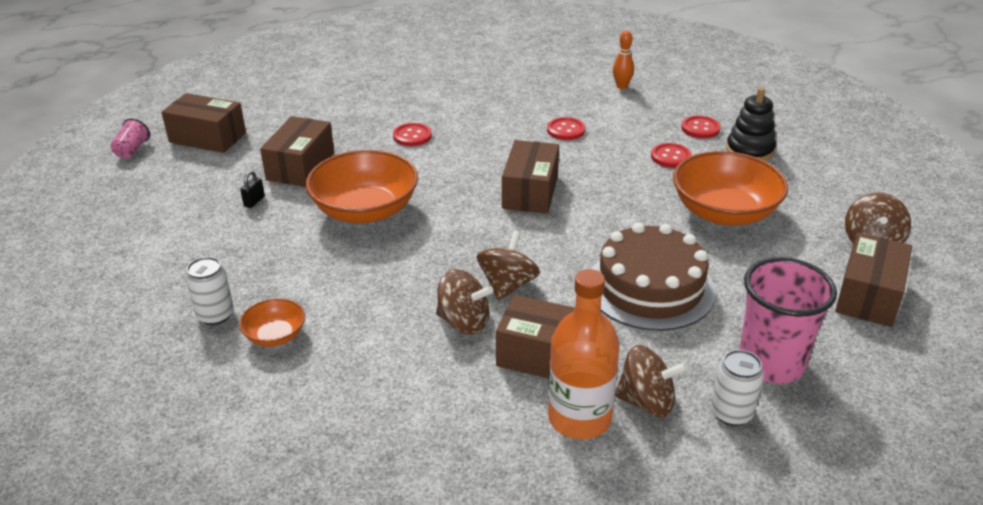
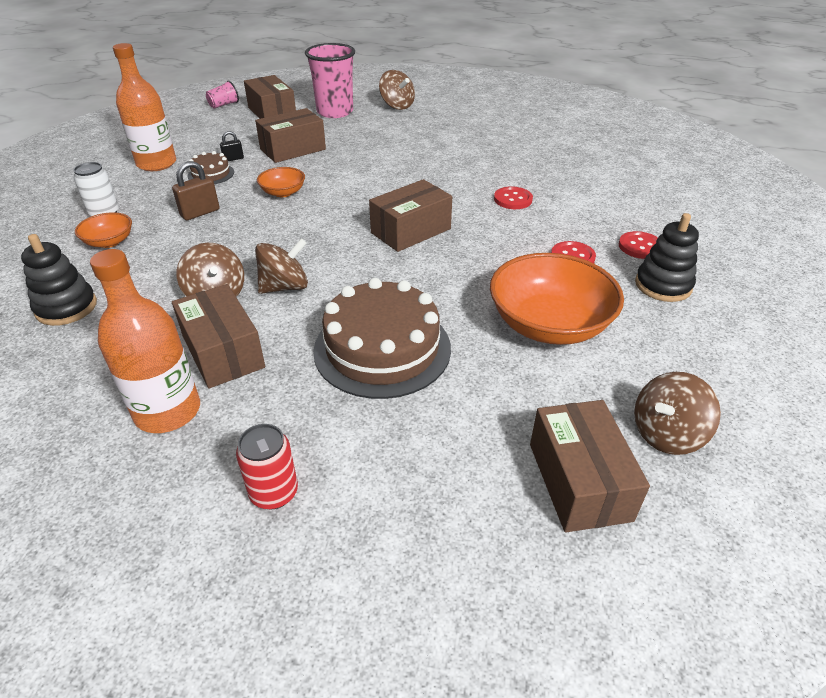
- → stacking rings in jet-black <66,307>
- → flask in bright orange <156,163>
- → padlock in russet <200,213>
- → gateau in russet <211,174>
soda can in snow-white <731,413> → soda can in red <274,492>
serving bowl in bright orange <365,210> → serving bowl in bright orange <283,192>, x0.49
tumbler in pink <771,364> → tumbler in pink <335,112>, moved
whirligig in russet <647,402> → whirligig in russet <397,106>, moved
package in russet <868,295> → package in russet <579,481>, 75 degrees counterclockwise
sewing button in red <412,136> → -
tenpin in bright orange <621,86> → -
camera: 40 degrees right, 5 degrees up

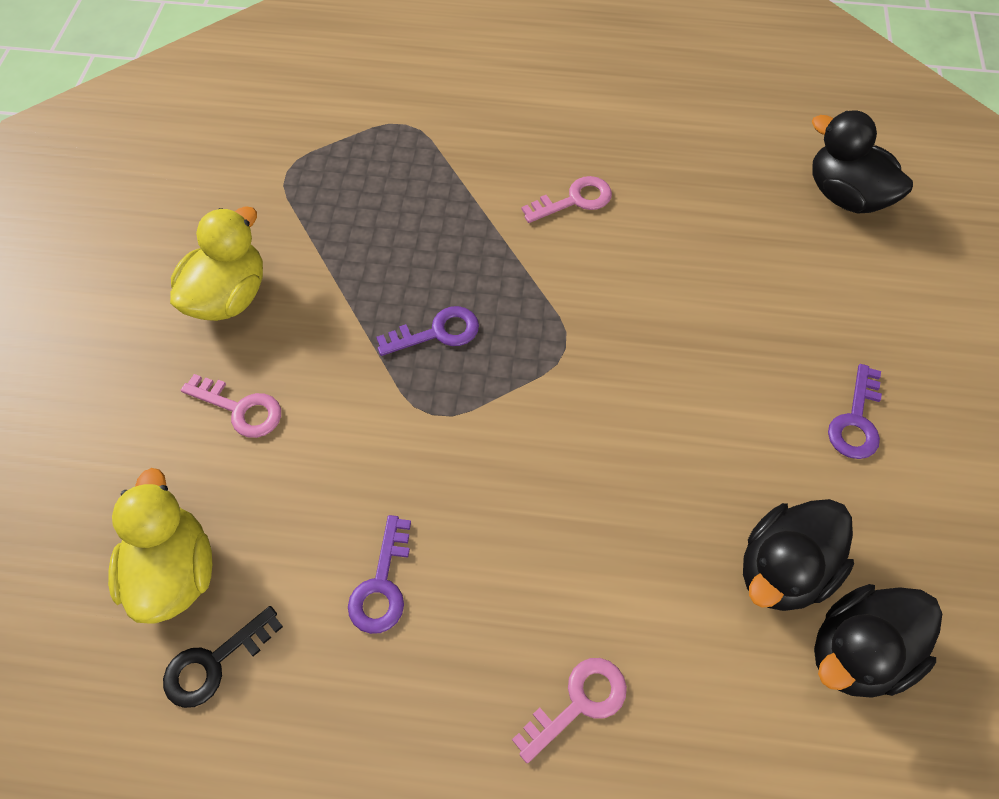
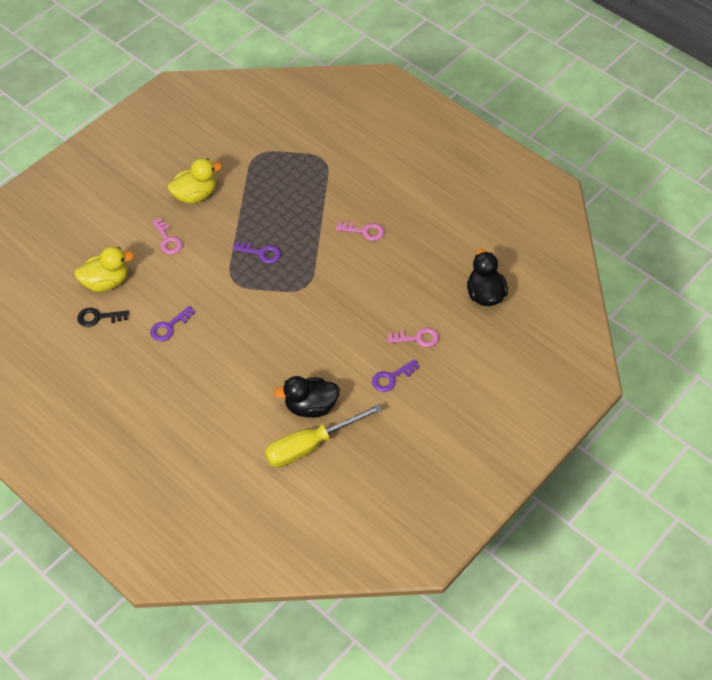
duck in golden <174,571> → duck in golden <106,282>, 45 degrees clockwise
duck in jet-black <857,652> → flat screwdriver in golden <310,445>
door key in pink <578,703> → door key in pink <417,338>, moved
camera: 35 degrees right, 5 degrees down

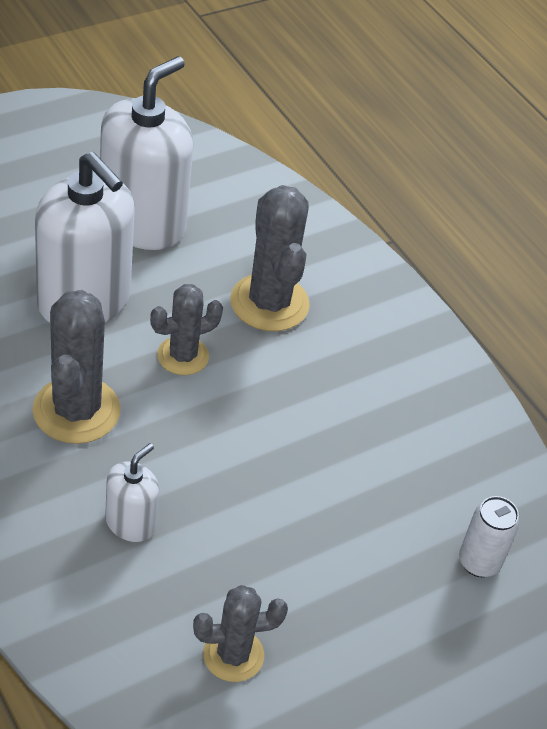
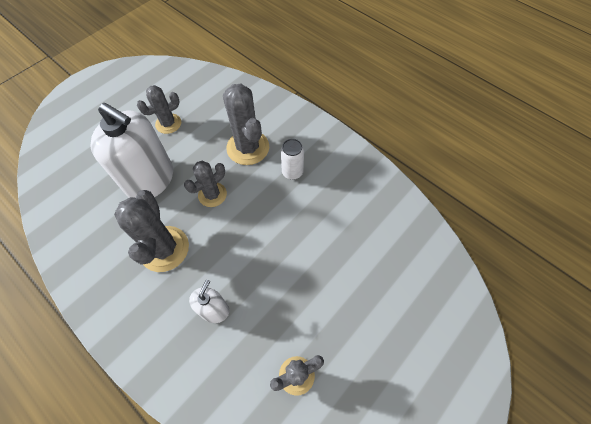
soap pump in snow-white <142,223> → saguaro cactus in gray <168,123>
soda can in snow-white <479,562> → soda can in snow-white <292,172>, moved
camera: 10 degrees left, 15 degrees up

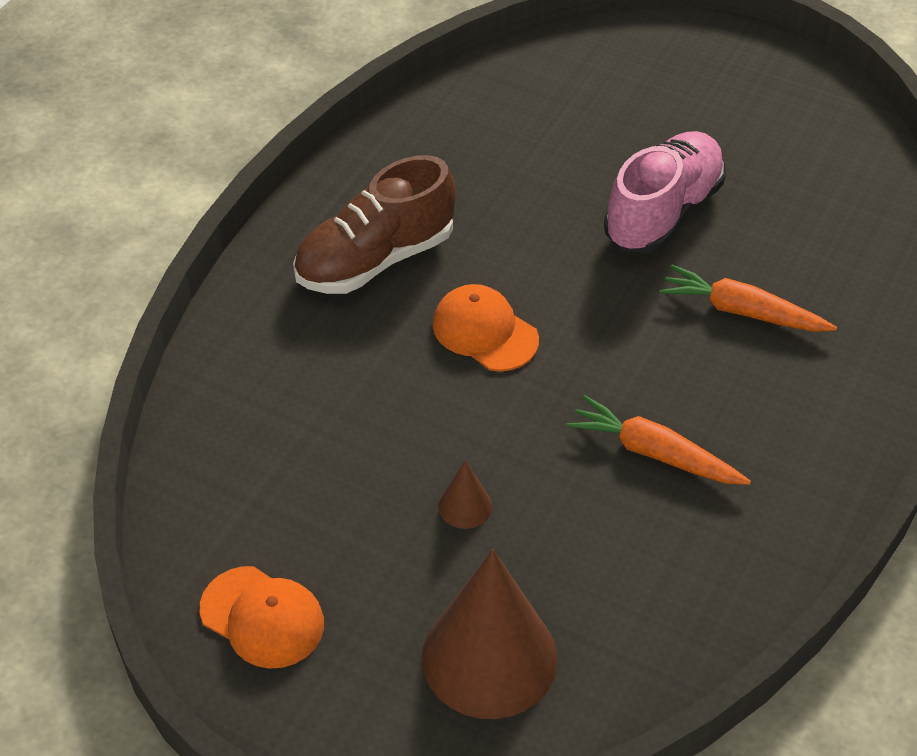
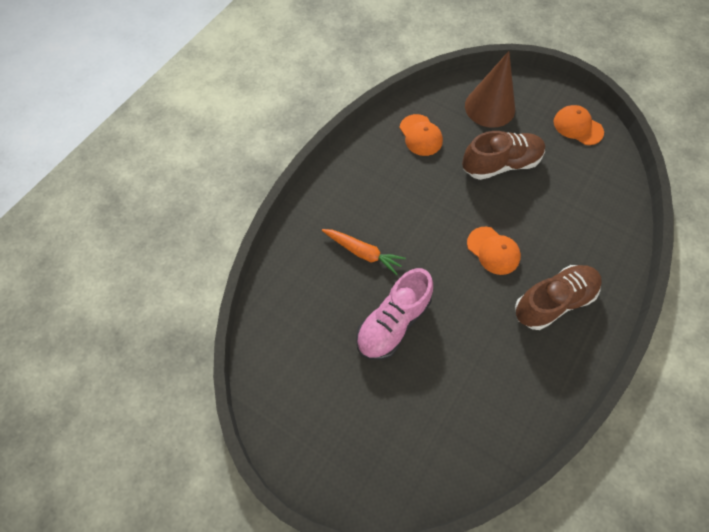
- → baseball cap in bright orange <420,135>
cone shape in russet <465,506> → lace-up shoe in russet <500,164>
carrot in bright orange <654,453> → -
camera: 175 degrees left, 15 degrees up

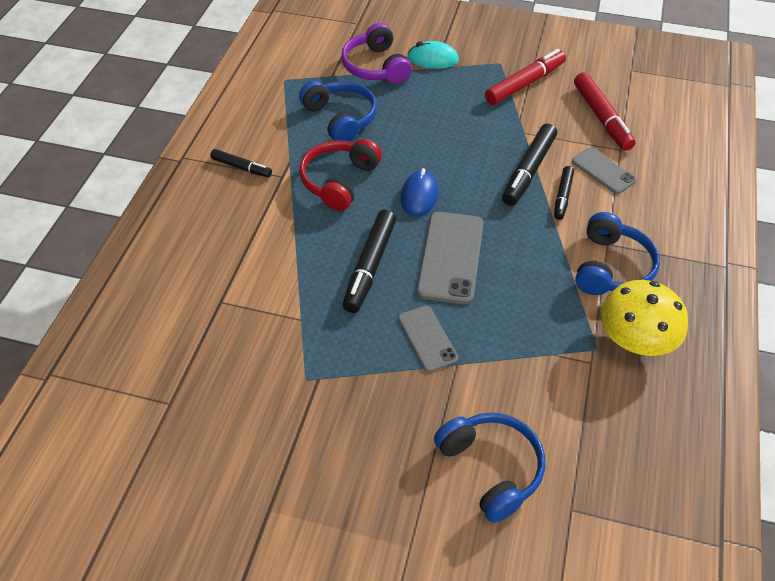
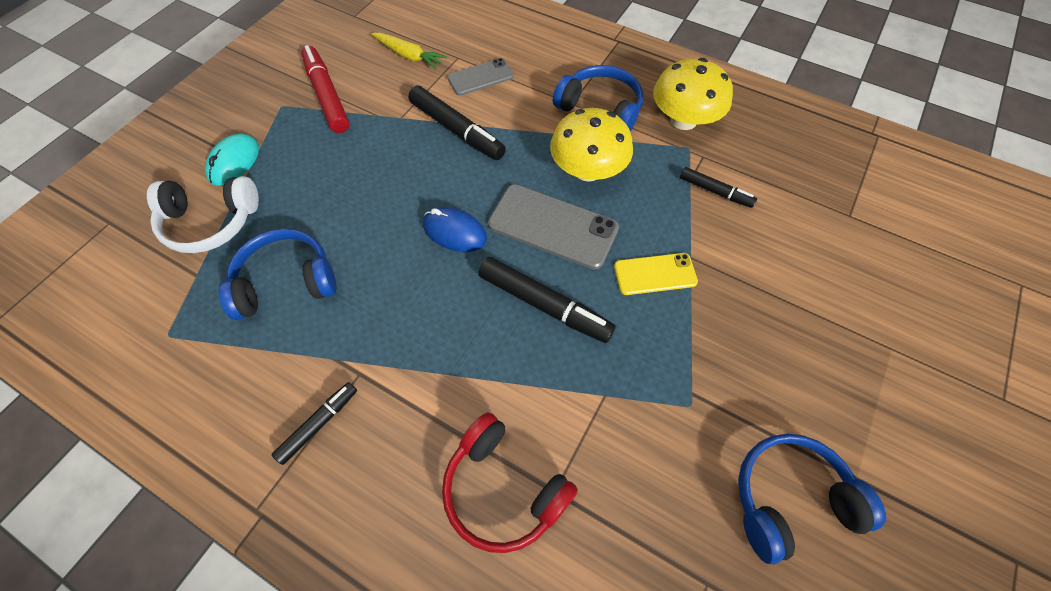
over-ear headphones in violet <376,67> → over-ear headphones in snow-white <211,222>
marker pen in red <601,118> → carrot in golden <409,56>
over-ear headphones in red <339,181> → over-ear headphones in red <503,489>, moved
- → toadstool in golden <587,170>
mobile phone in gray <427,338> → mobile phone in golden <655,274>
marker pen in jet-black <562,196> → marker pen in jet-black <715,191>, moved
over-ear headphones in blue <491,468> → over-ear headphones in blue <790,499>, moved
camera: 75 degrees left, 10 degrees up

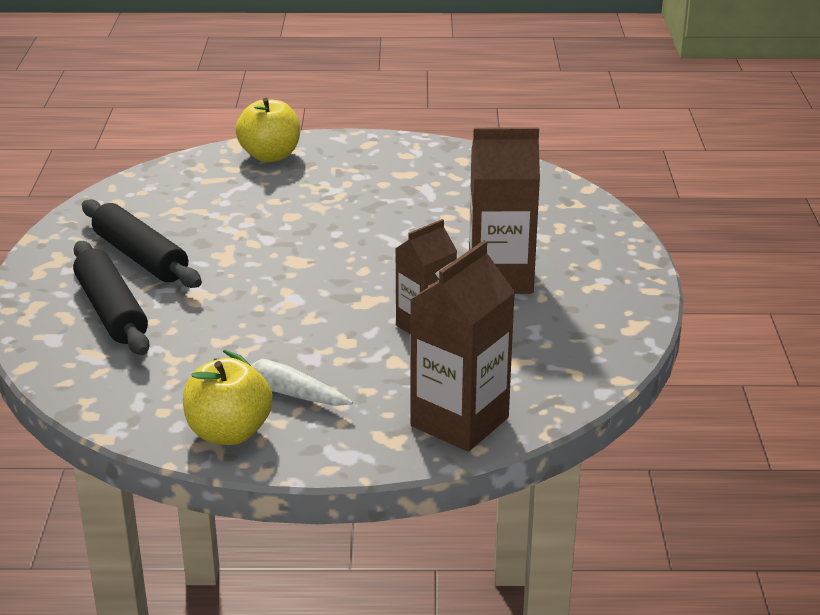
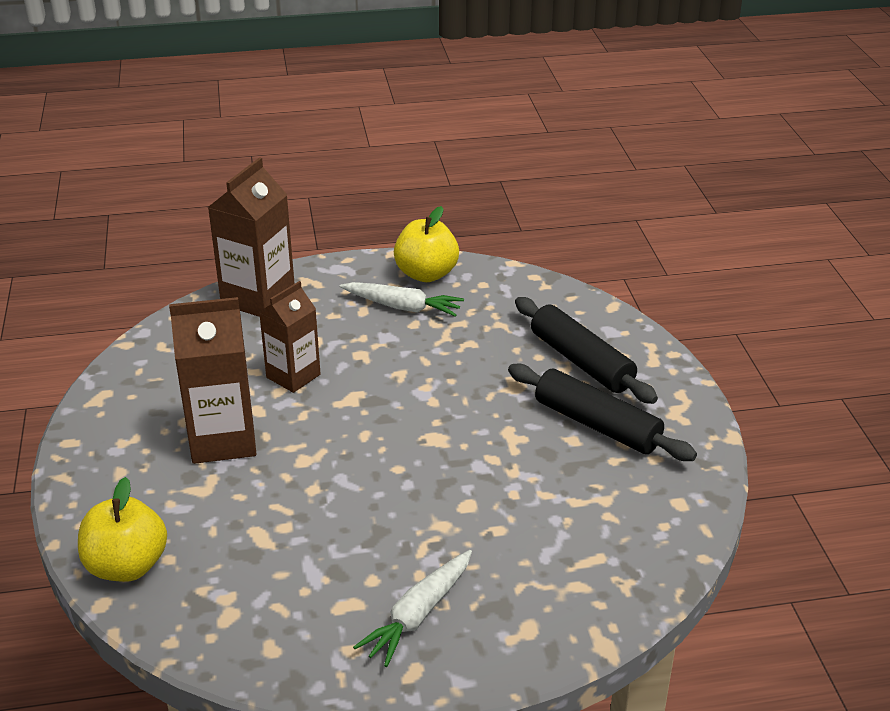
apple fruit in golden <270,156> → apple fruit in golden <127,566>, moved
- → carrot in snow-white <418,614>
camera: 170 degrees right, 5 degrees up

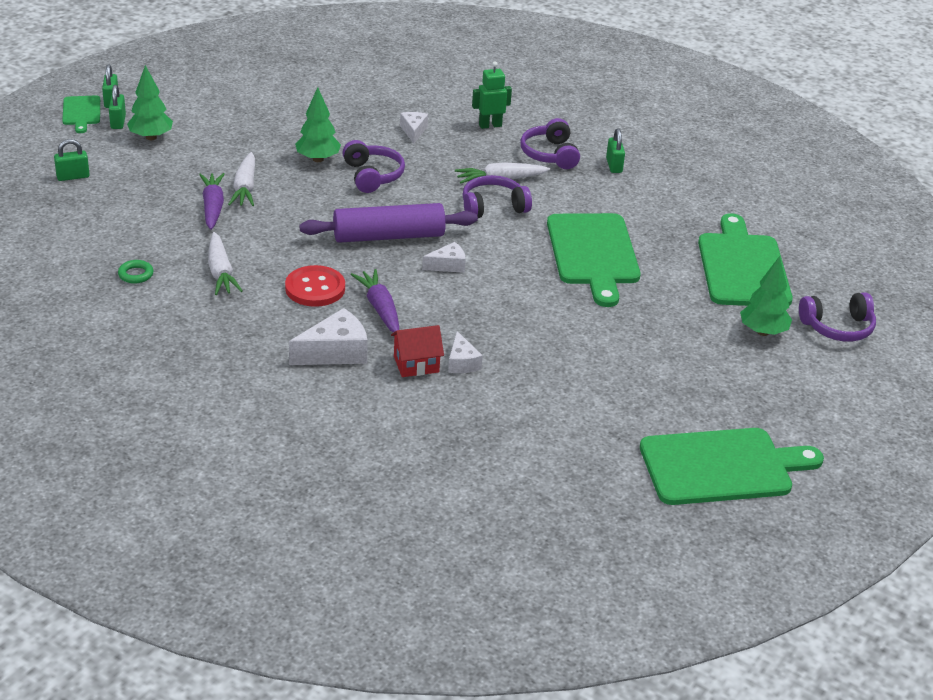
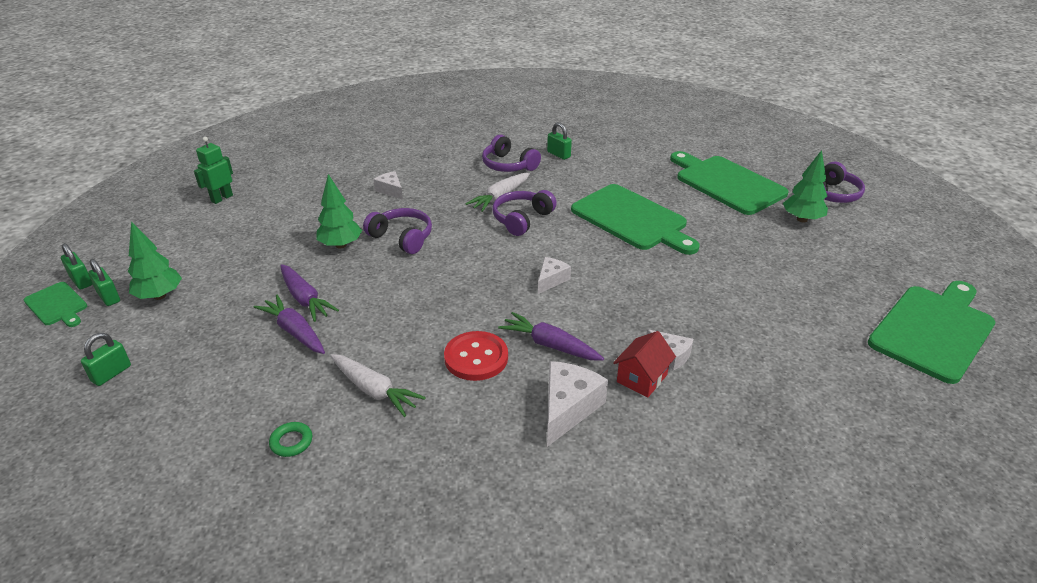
robot in green <490,125> → robot in green <222,198>, moved
carrot in snow-white <245,188> → carrot in violet <305,299>
rolling pin in violet <388,236> → -
camera: 35 degrees left, 0 degrees up

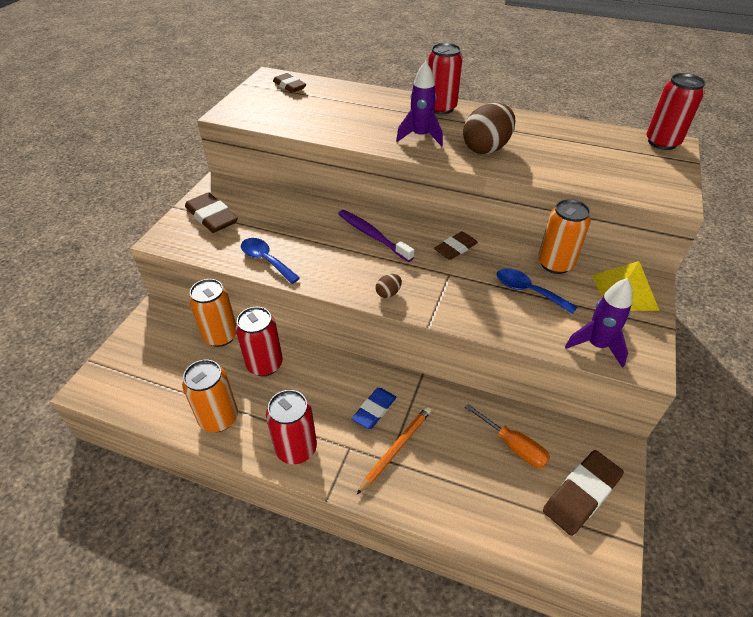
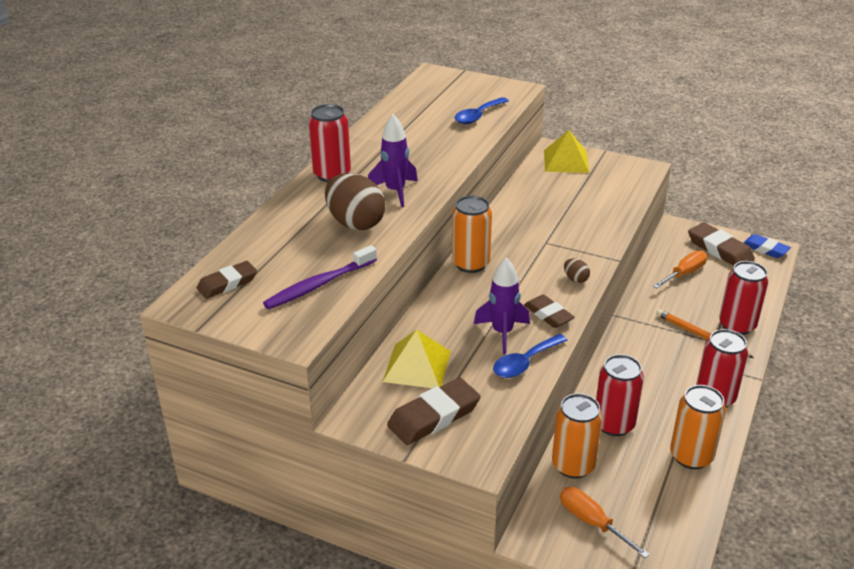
tooth brush in violet <372,235> → tooth brush in violet <319,285>, moved
egg in russet <486,148> → egg in russet <355,223>, moved
- → solid pyramid in golden <417,366>
soda can in bright orange <555,264> → soda can in bright orange <470,264>, moved
tablespoon in blue <528,291> → tablespoon in blue <478,116>, moved
toy rocket in violet <596,345> → toy rocket in violet <502,333>, moved
eraser in russet <455,248> → eraser in russet <548,314>, moved
- → flat screwdriver in bright orange <592,522>
soda can in red <662,142> → soda can in red <737,325>, moved
eraser in blue <374,410> → eraser in blue <765,249>, moved
camera: 85 degrees left, 10 degrees down

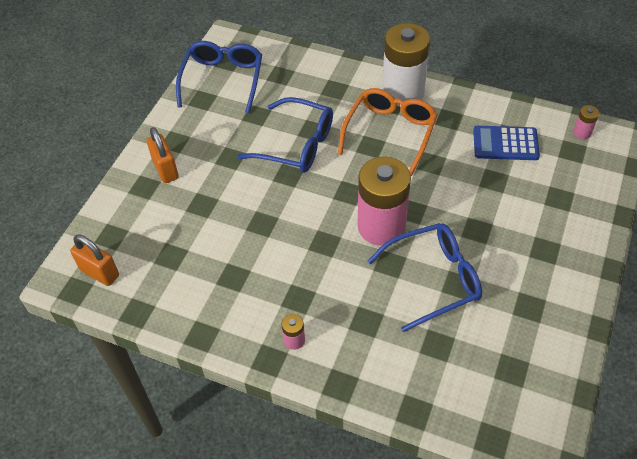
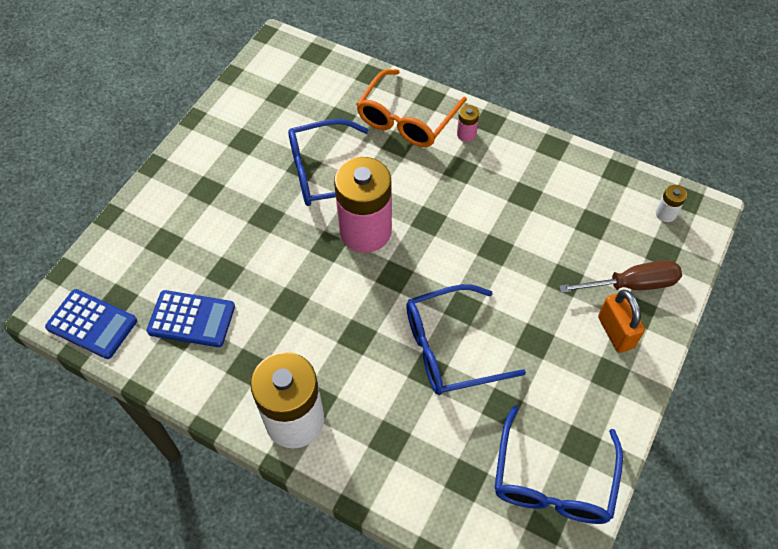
power cell in pink <582,132> → adding machine in blue <92,324>
eyeglasses in bright orange <390,132> → eyeglasses in bright orange <406,120>, moved
eyeglasses in blue <298,145> → eyeglasses in blue <448,349>, 45 degrees counterclockwise
- → flat screwdriver in russet <633,284>
padlock in bright orange <99,273> → power cell in snow-white <665,213>
camera: 175 degrees left, 5 degrees up

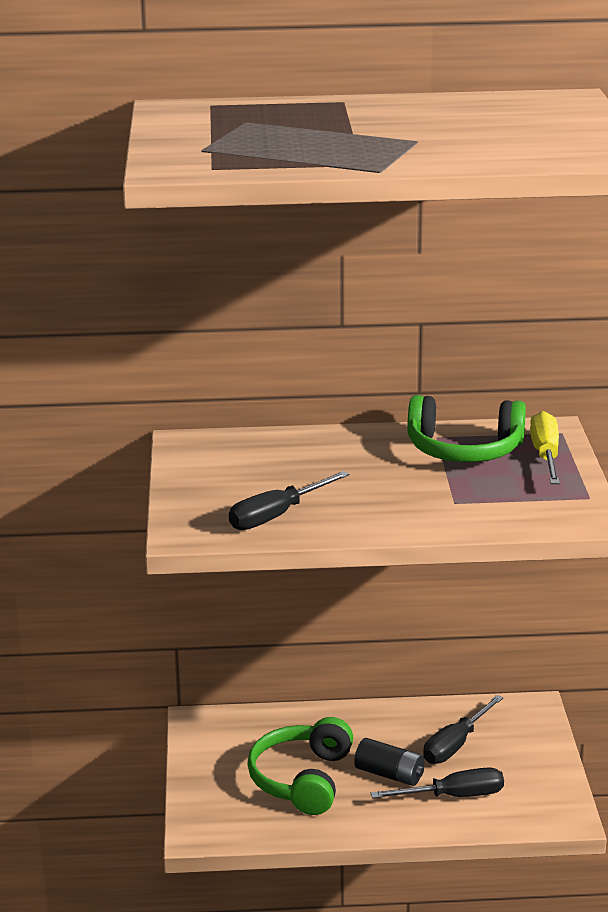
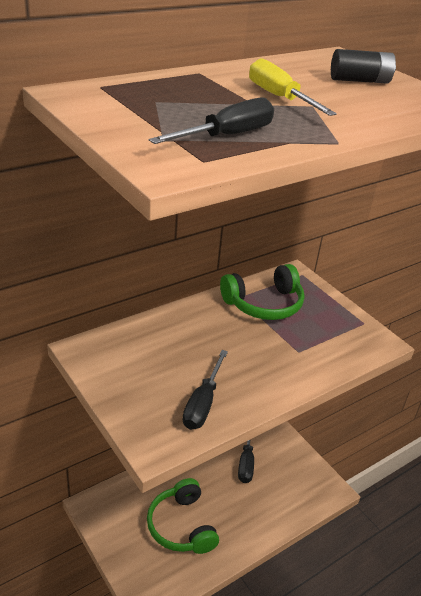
flat screwdriver in jet-black <453,796> → flat screwdriver in jet-black <227,136>, moved
flat screwdriver in golden <545,455> → flat screwdriver in golden <279,98>, moved
power cell in jet-black <389,774> → power cell in jet-black <359,80>, moved
camera: 35 degrees left, 10 degrees up

